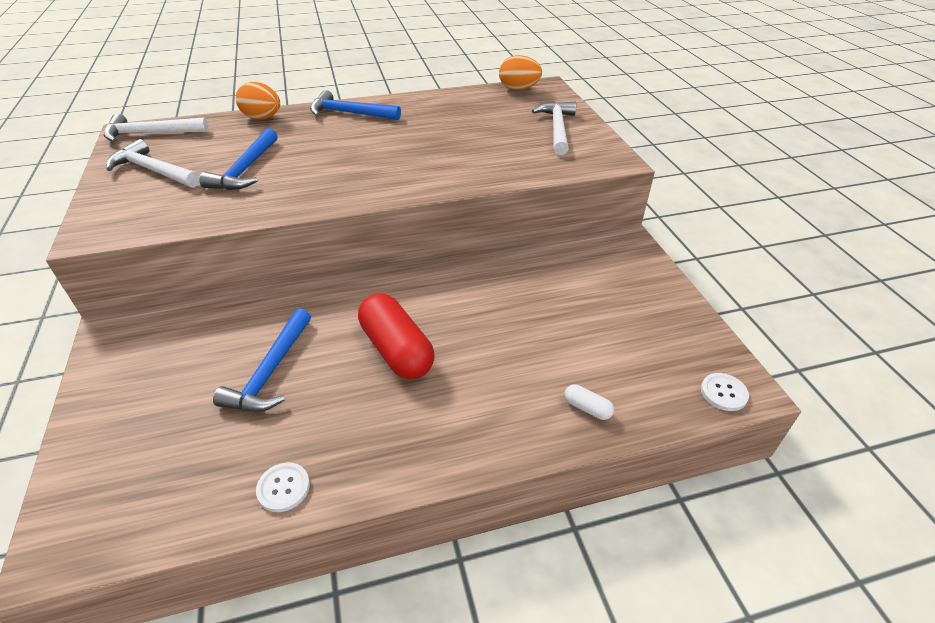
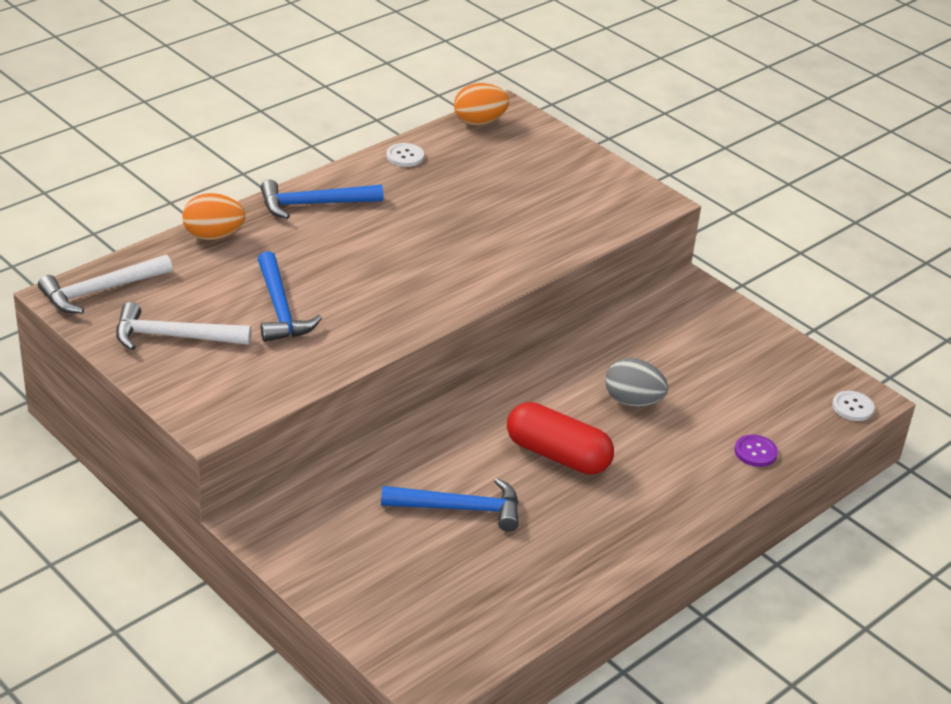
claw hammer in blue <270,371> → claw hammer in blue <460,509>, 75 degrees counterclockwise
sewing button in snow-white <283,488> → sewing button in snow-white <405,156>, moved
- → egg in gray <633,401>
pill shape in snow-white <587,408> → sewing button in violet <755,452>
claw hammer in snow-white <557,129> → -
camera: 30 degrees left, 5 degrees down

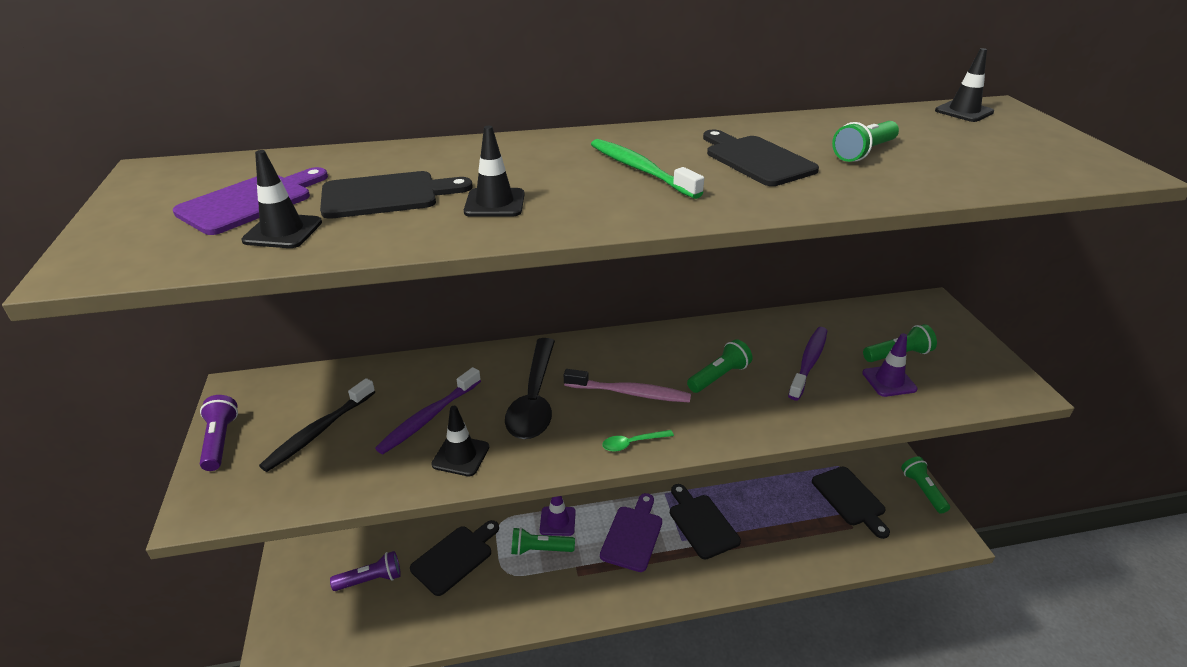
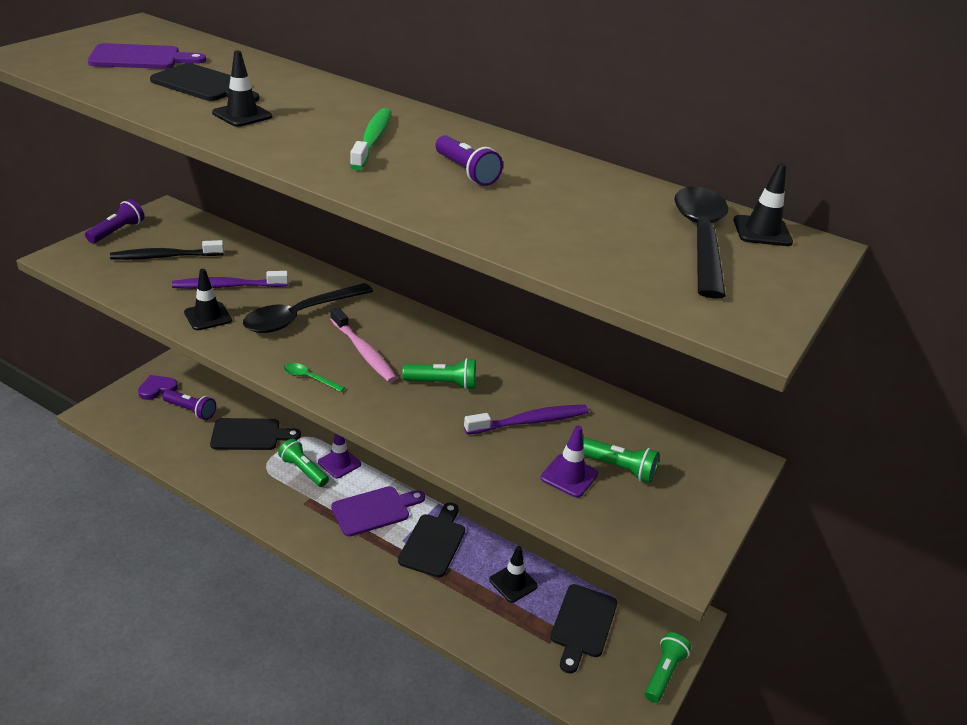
- → love heart in violet <157,389>
bread board in jet-black <756,159> → torch in violet <466,172>
safety cone in jet-black <283,231> → safety cone in jet-black <513,583>, moved
- → tablespoon in jet-black <701,238>
torch in green <864,152> → -
camera: 40 degrees right, 0 degrees up

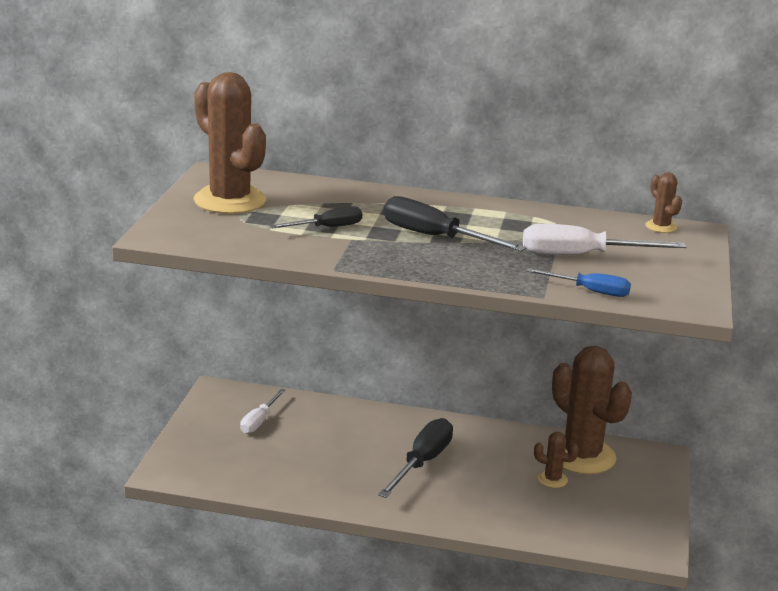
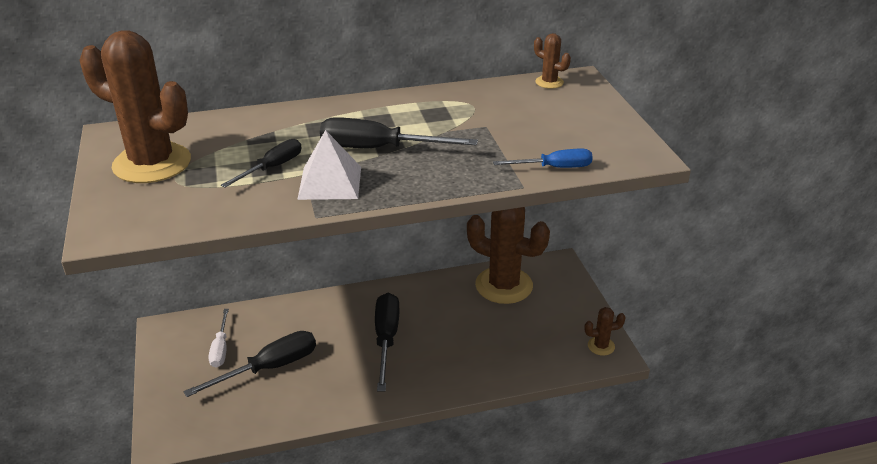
- → flat screwdriver in jet-black <269,368>
- → solid pyramid in snow-white <330,182>
saguaro cactus in russet <552,479> → saguaro cactus in russet <601,346>, moved
flat screwdriver in snow-white <581,256> → -
camera: 25 degrees left, 10 degrees up

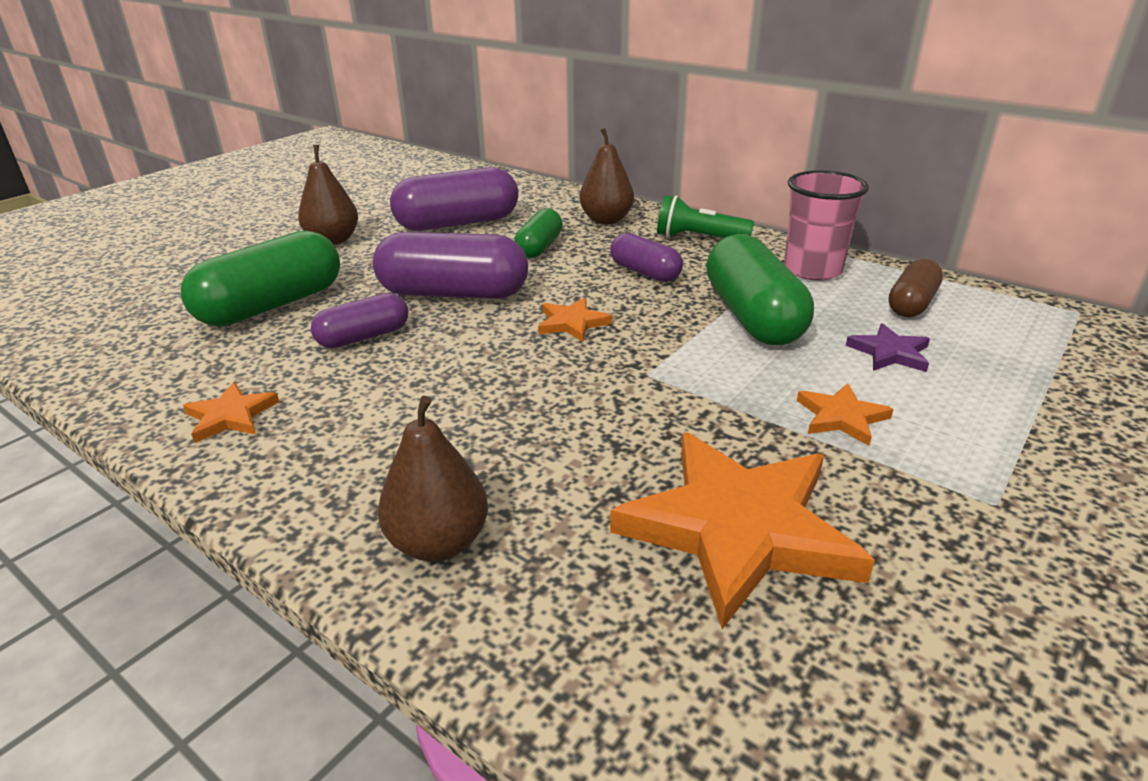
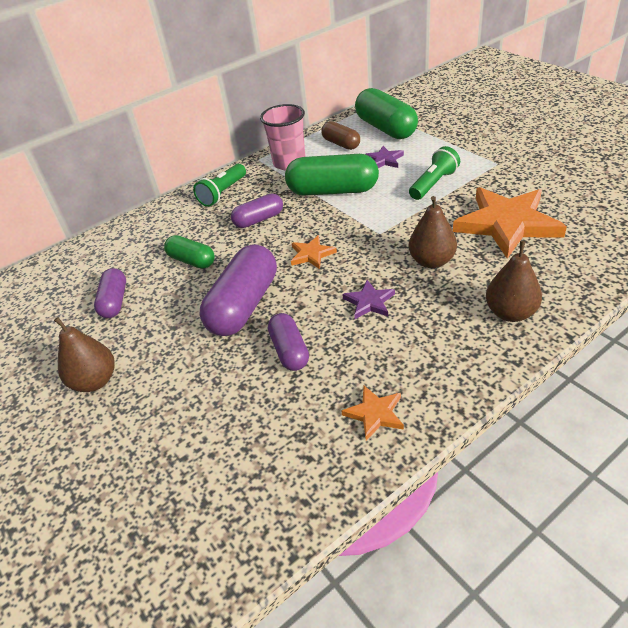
pill shape in violet <457,223> → pill shape in violet <114,302>, x0.57
- → star shape in violet <369,302>
pill shape in green <272,306> → pill shape in green <386,128>, moved
pear in russet <606,220> → pear in russet <431,261>, moved
star shape in bright orange <841,417> → torch in green <433,184>
camera: 70 degrees left, 10 degrees up

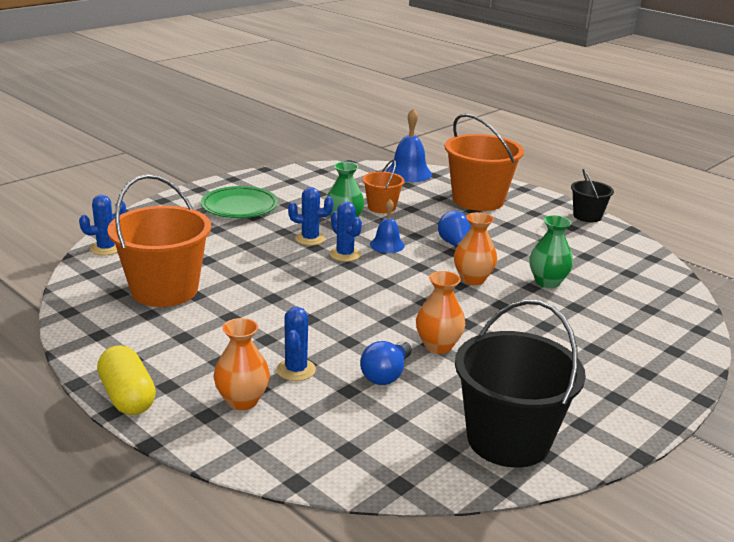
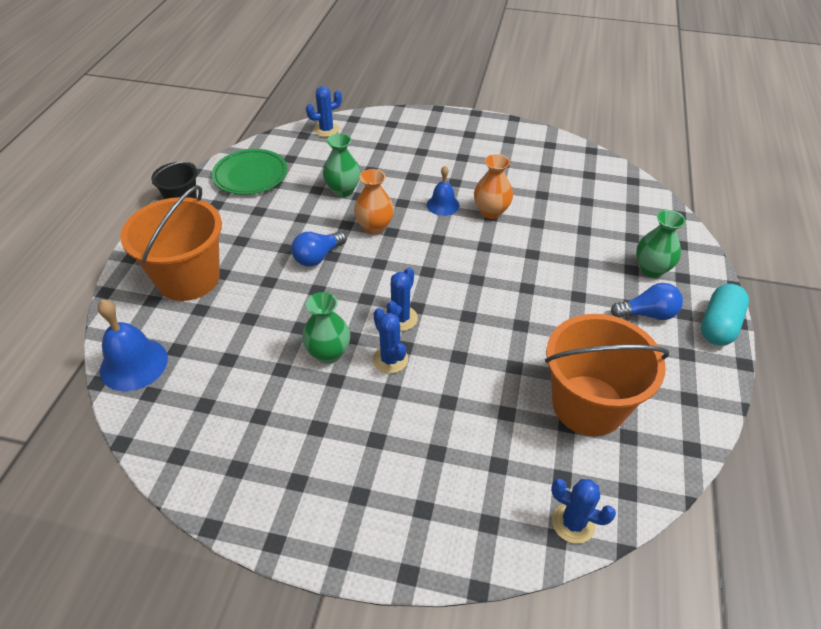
plate in green <239,207> → plate in green <250,175>, moved
saguaro cactus in blue <296,370> → saguaro cactus in blue <326,130>, moved
hand bell in blue <387,245> → hand bell in blue <443,205>, moved
lightbulb in blue <386,375> → lightbulb in blue <647,314>, moved
vase in bright orange <242,401> → vase in green <651,269>
pill shape in golden <127,396> → pill shape in teal <718,325>
sand bucket in bright orange <381,207> → -
sand bucket in jet-black <508,440> → -
camera: 120 degrees left, 20 degrees up

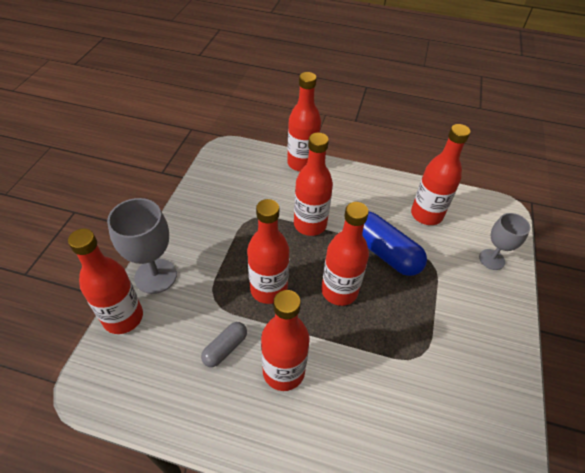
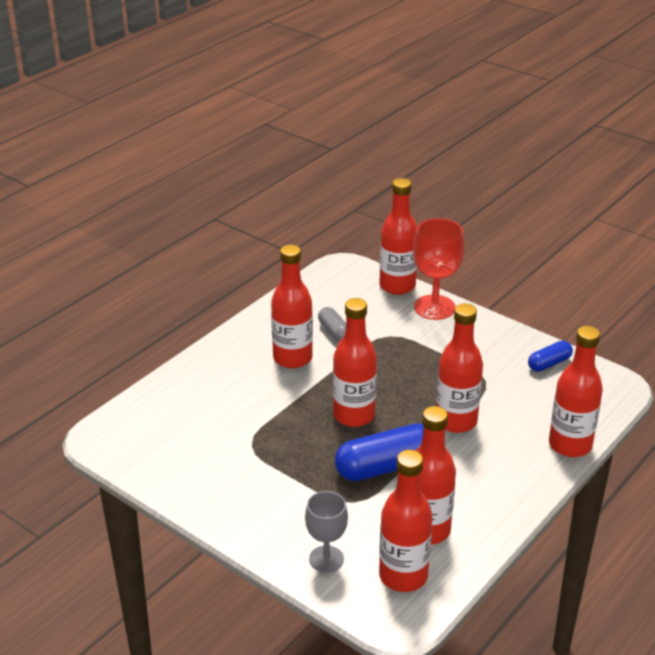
flask in red <268,289> → flask in red <403,576>, moved
wine glass in gray <156,276> → wine glass in red <434,307>
- → pill shape in blue <549,363>
camera: 115 degrees right, 15 degrees down

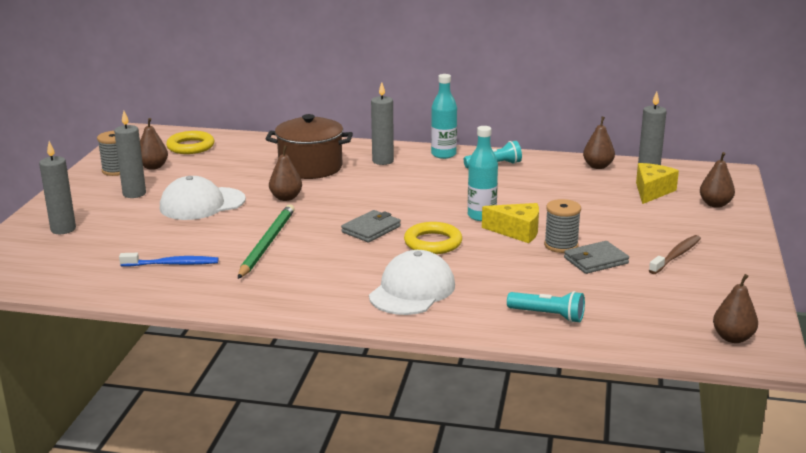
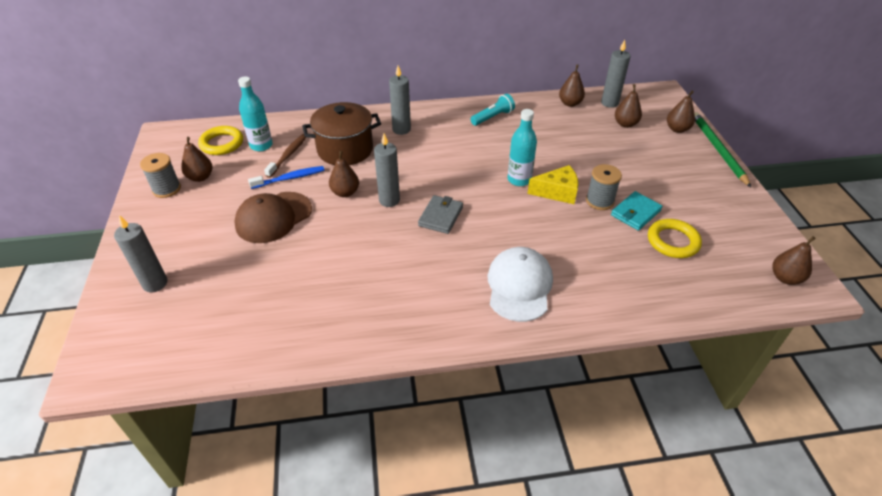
baseball cap in snow-white <202,204> → baseball cap in russet <273,217>
flask in teal <443,154> → flask in teal <261,145>, moved
tooth brush in blue <172,264> → tooth brush in blue <290,178>, moved
tooth brush in russet <676,255> → tooth brush in russet <288,155>, moved
candle in gray <134,194> → candle in gray <389,200>, moved
billfold in gray <596,260> → billfold in teal <635,213>
cheese wedge in golden <652,191> → pear in russet <625,124>
torus in golden <433,243> → torus in golden <673,241>, moved
pencil in green <267,243> → pencil in green <718,149>, moved
torch in teal <548,315> → -
camera: 20 degrees left, 20 degrees up

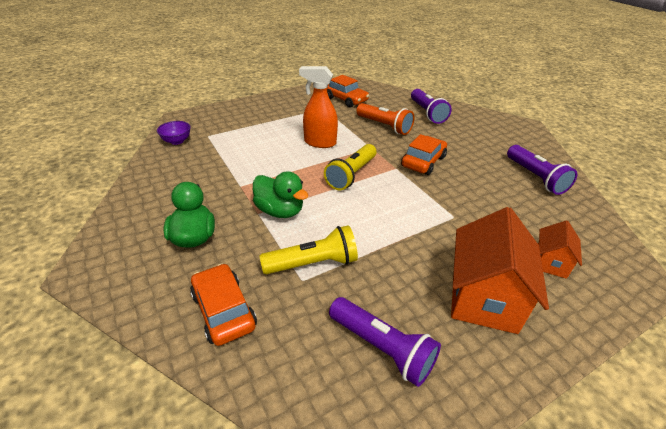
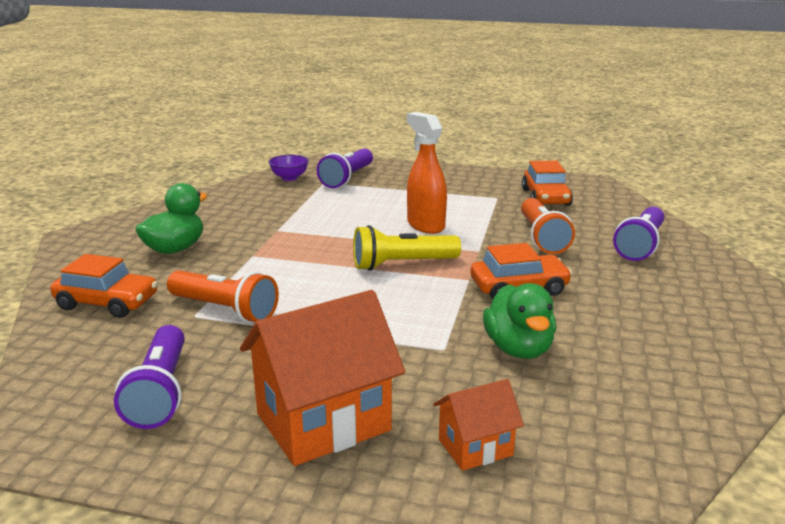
toy car in bright orange <224,310> → toy car in bright orange <107,302>, 90 degrees clockwise
torch in golden <313,263> → torch in bright orange <225,310>
torch in violet <535,178> → torch in violet <347,178>, moved
duck in green <280,211> → duck in green <518,349>, moved
camera: 45 degrees right, 15 degrees down

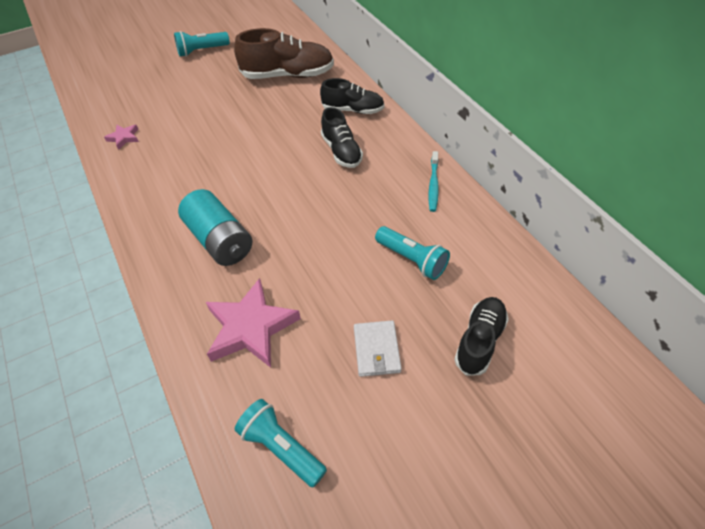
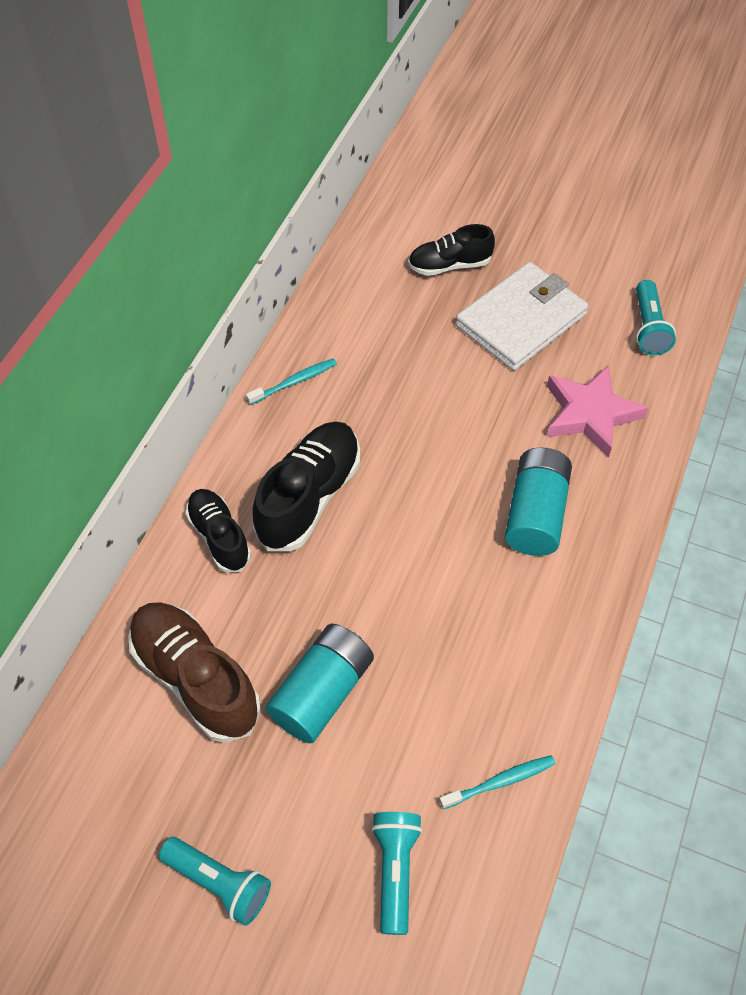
lace-up shoe in jet-black <341,151> → lace-up shoe in jet-black <309,497>, x1.59
- → power cell in teal <322,692>
torch in teal <412,259> → torch in teal <395,870>, moved
star shape in pink <124,138> → tooth brush in teal <499,782>
billfold in snow-white <376,350> → billfold in snow-white <521,320>, x2.01
camera: 130 degrees left, 5 degrees up

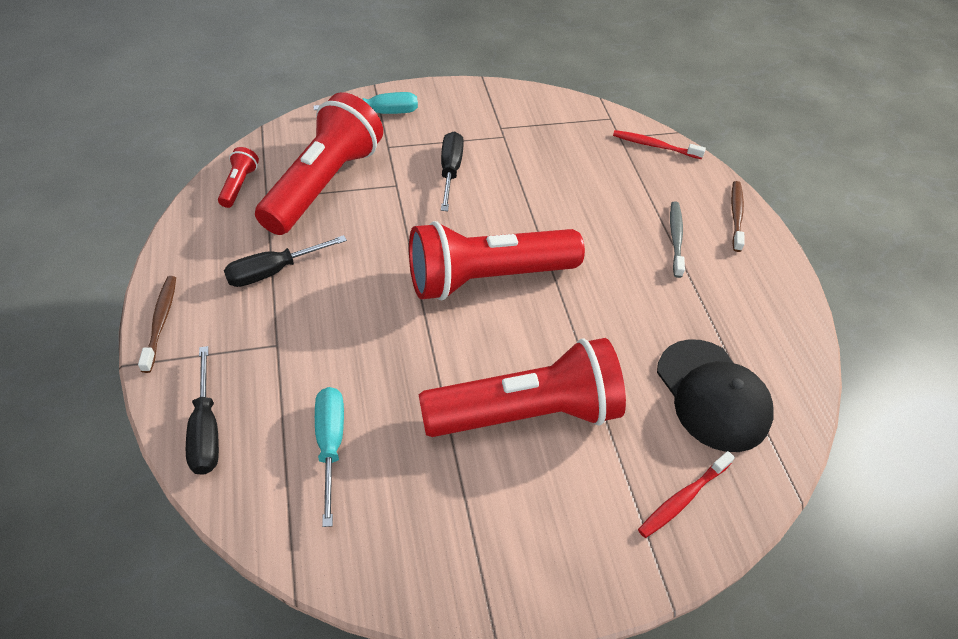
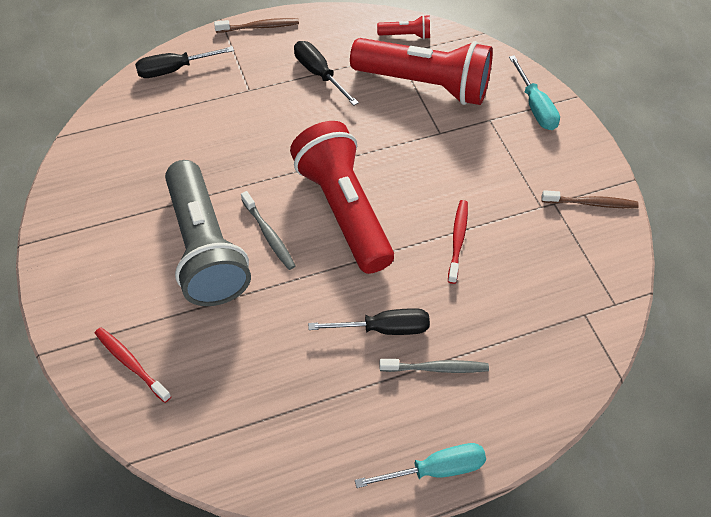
torch in red <526,412> → torch in gray <204,249>
- → tooth brush in gray <269,235>
flat screwdriver in jet-black <450,171> → flat screwdriver in jet-black <384,328>, moved
flat screwdriver in teal <330,445> → flat screwdriver in teal <435,469>, moved
tooth brush in red <654,146> → tooth brush in red <457,240>, moved
tooth brush in russet <736,215> → tooth brush in russet <591,203>, moved
baseball cap in jet-black <712,395> → -
camera: 85 degrees right, 5 degrees up

